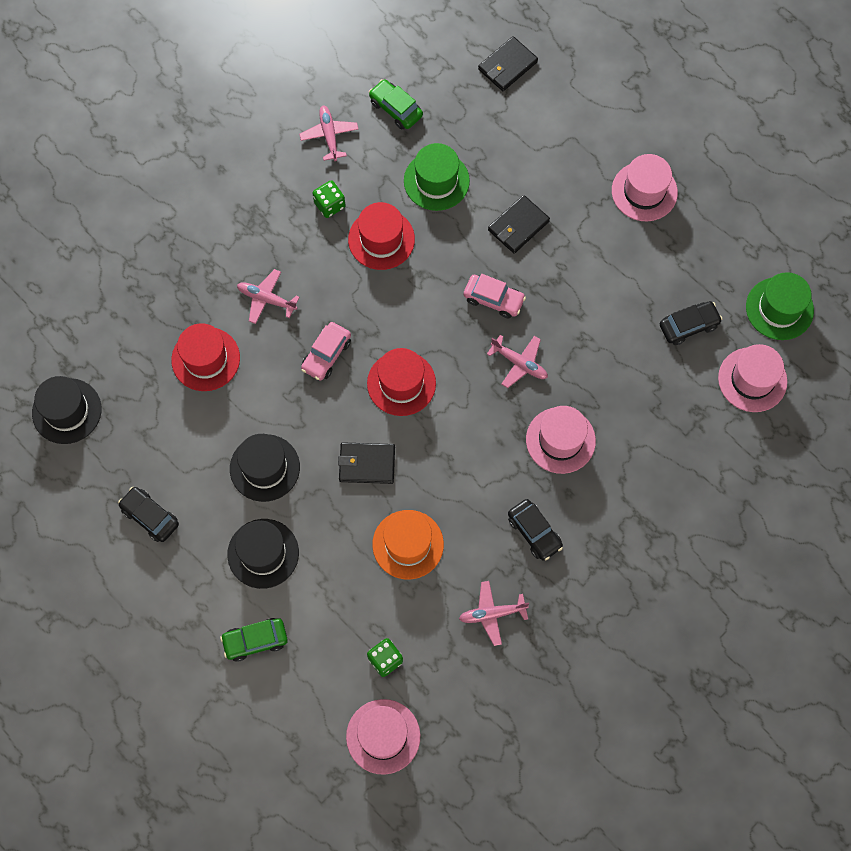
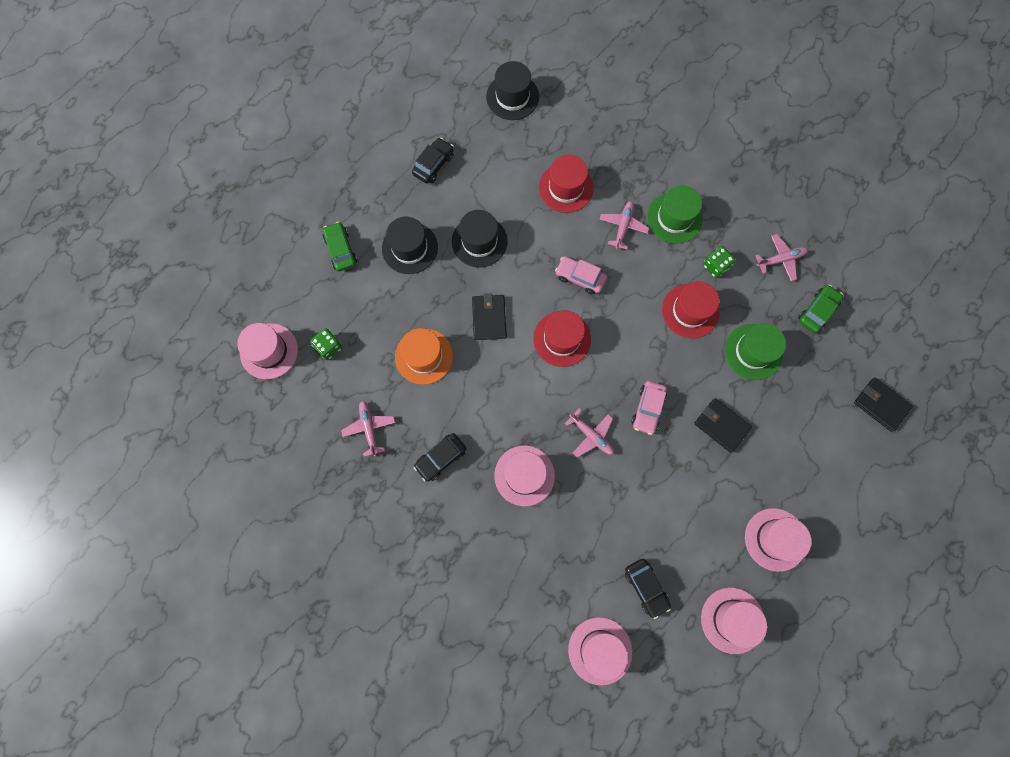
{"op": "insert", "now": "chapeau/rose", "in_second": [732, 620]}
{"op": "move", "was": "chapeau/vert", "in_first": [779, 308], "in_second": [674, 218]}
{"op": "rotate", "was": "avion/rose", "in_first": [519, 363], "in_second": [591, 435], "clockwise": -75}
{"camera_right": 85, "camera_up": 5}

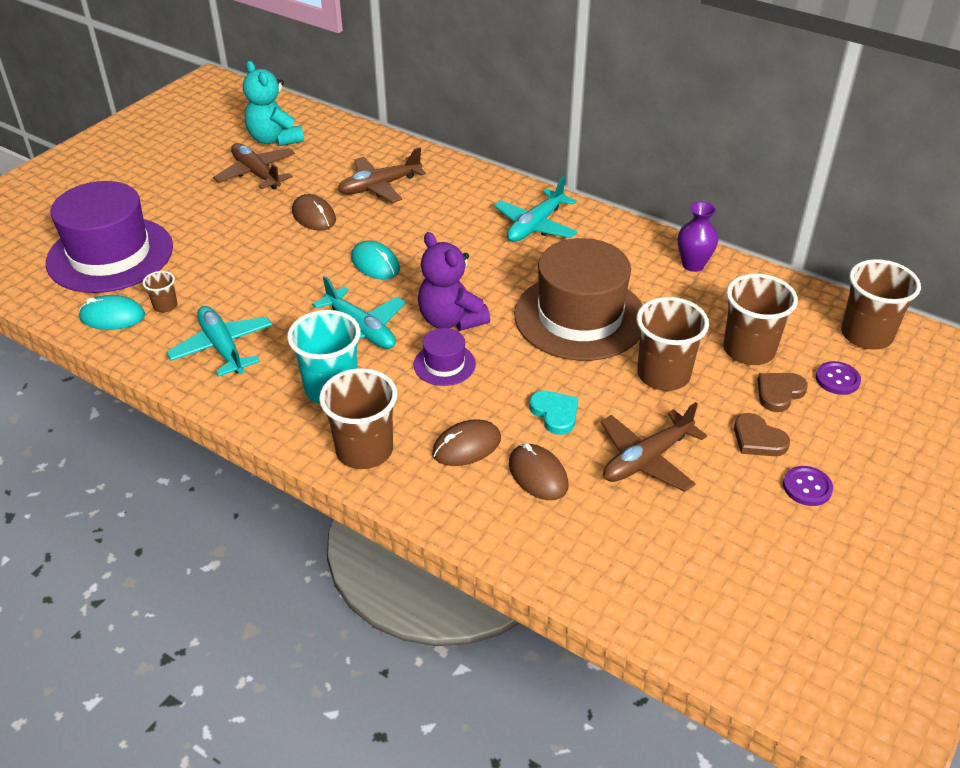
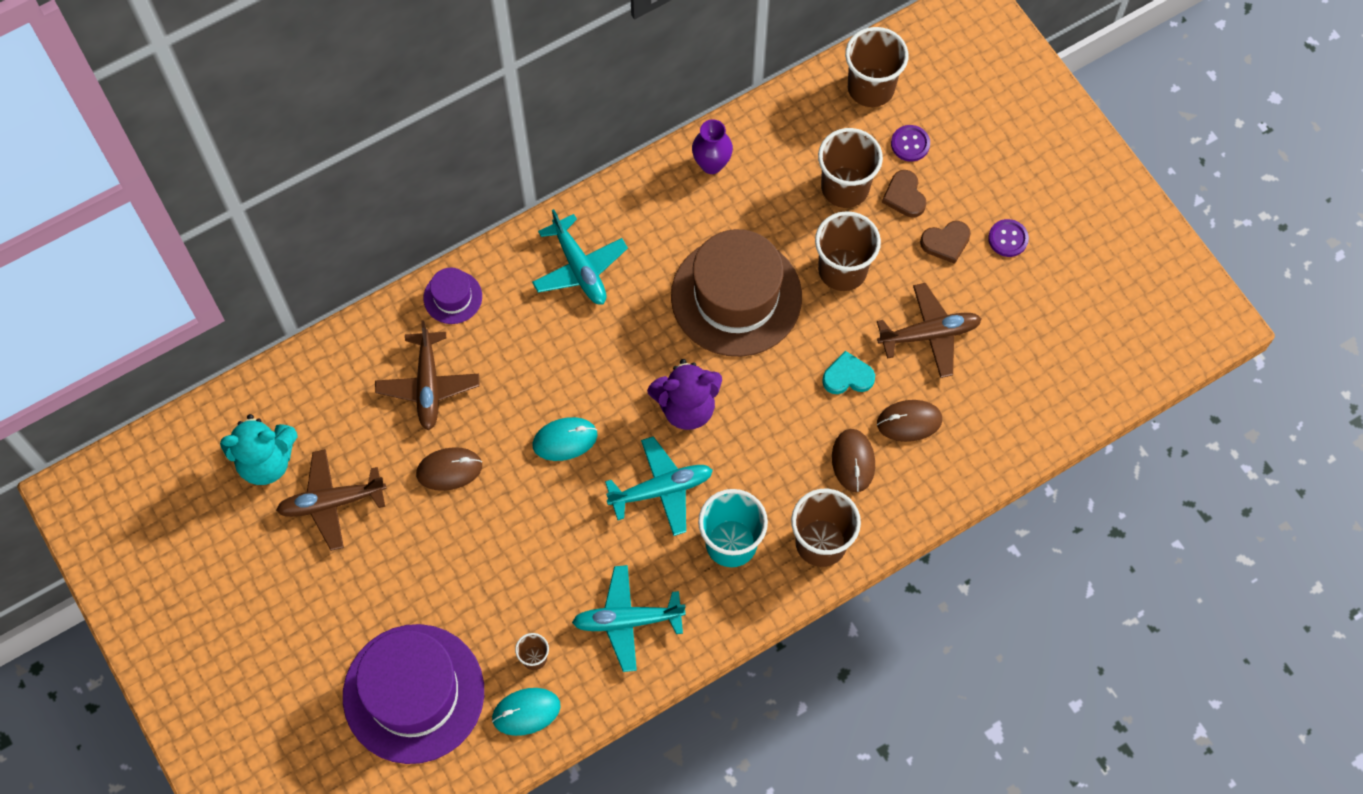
{"op": "move", "was": "chapeau/violet", "in_first": [444, 364], "in_second": [453, 297]}
{"op": "rotate", "was": "souris/turquoise", "in_first": [112, 316], "in_second": [526, 712], "clockwise": 45}
{"op": "rotate", "was": "avion/marron", "in_first": [646, 459], "in_second": [929, 334], "clockwise": -90}
{"camera_right": -65, "camera_up": 25}

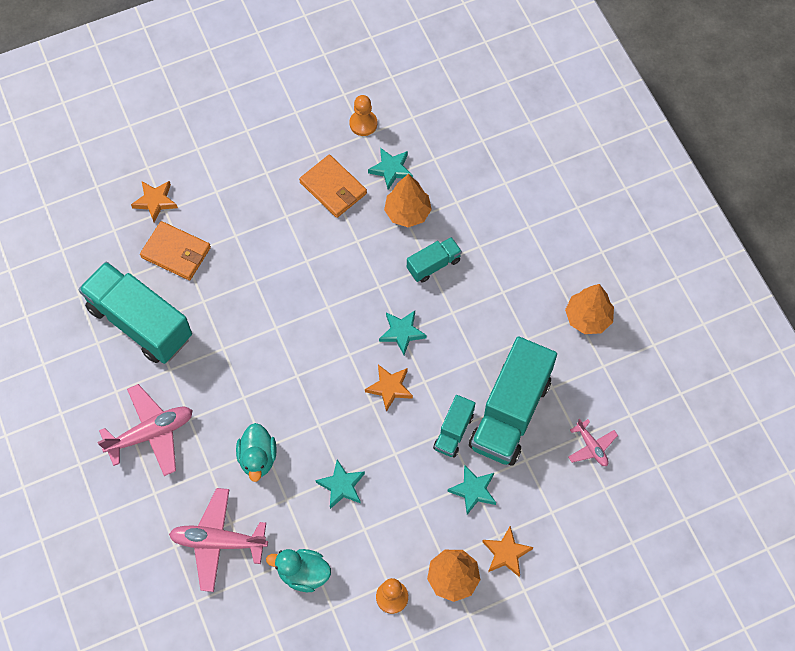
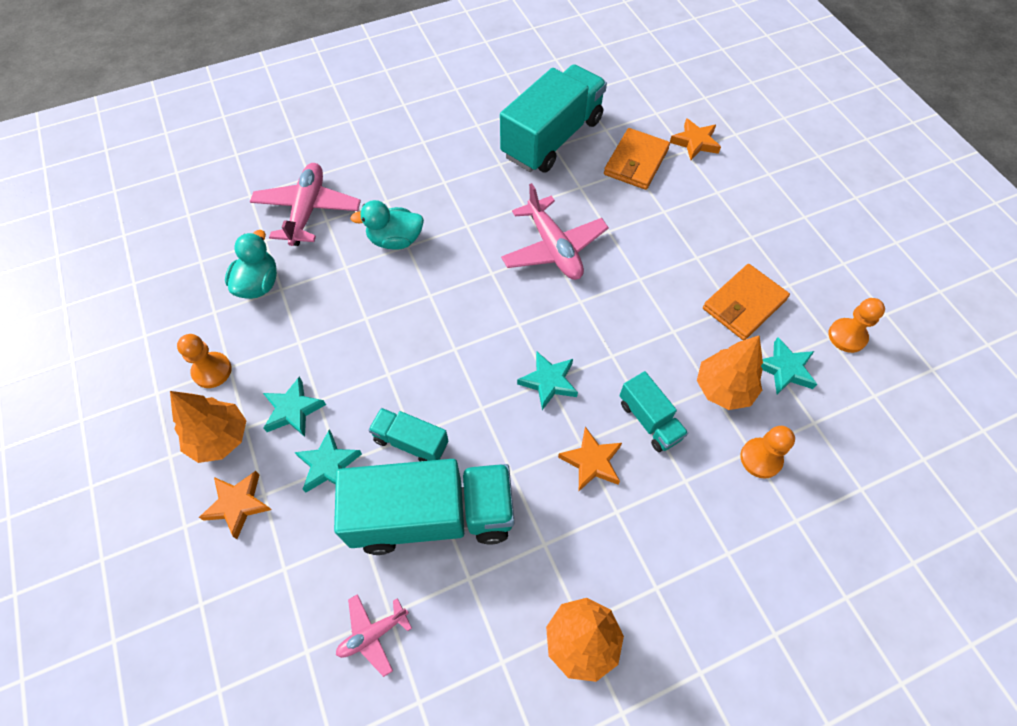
{"op": "insert", "now": "pion/orange", "in_second": [760, 458]}
{"op": "move", "was": "avion/rose", "in_first": [151, 433], "in_second": [553, 248]}
{"op": "move", "was": "étoile/turquoise", "in_first": [341, 486], "in_second": [293, 410]}
{"op": "move", "was": "étoile/orange", "in_first": [390, 388], "in_second": [591, 462]}
{"op": "rotate", "was": "camion/turquoise", "in_first": [510, 413], "in_second": [432, 516], "clockwise": 150}
{"camera_right": 90, "camera_up": -5}

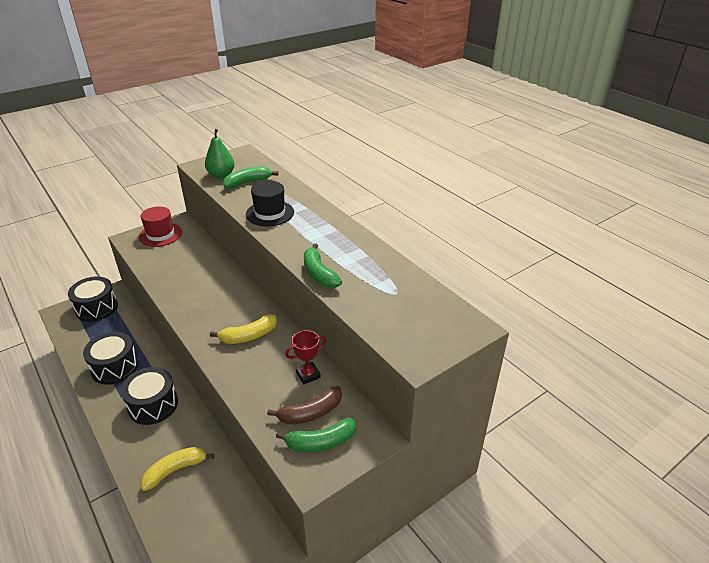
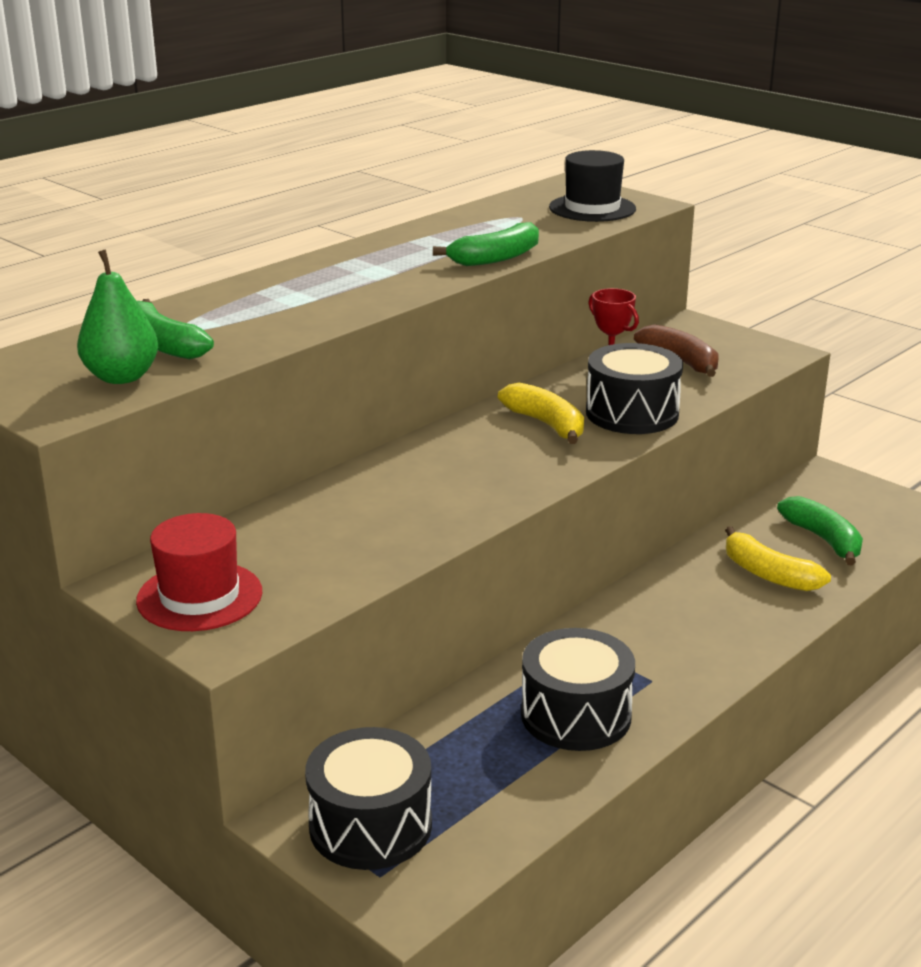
{"op": "move", "was": "tambour/noir", "in_first": [153, 405], "in_second": [632, 413]}
{"op": "move", "was": "chapeau/noir", "in_first": [270, 213], "in_second": [592, 208]}
{"op": "move", "was": "banane/vert", "in_first": [321, 442], "in_second": [824, 540]}
{"camera_right": -100, "camera_up": -10}

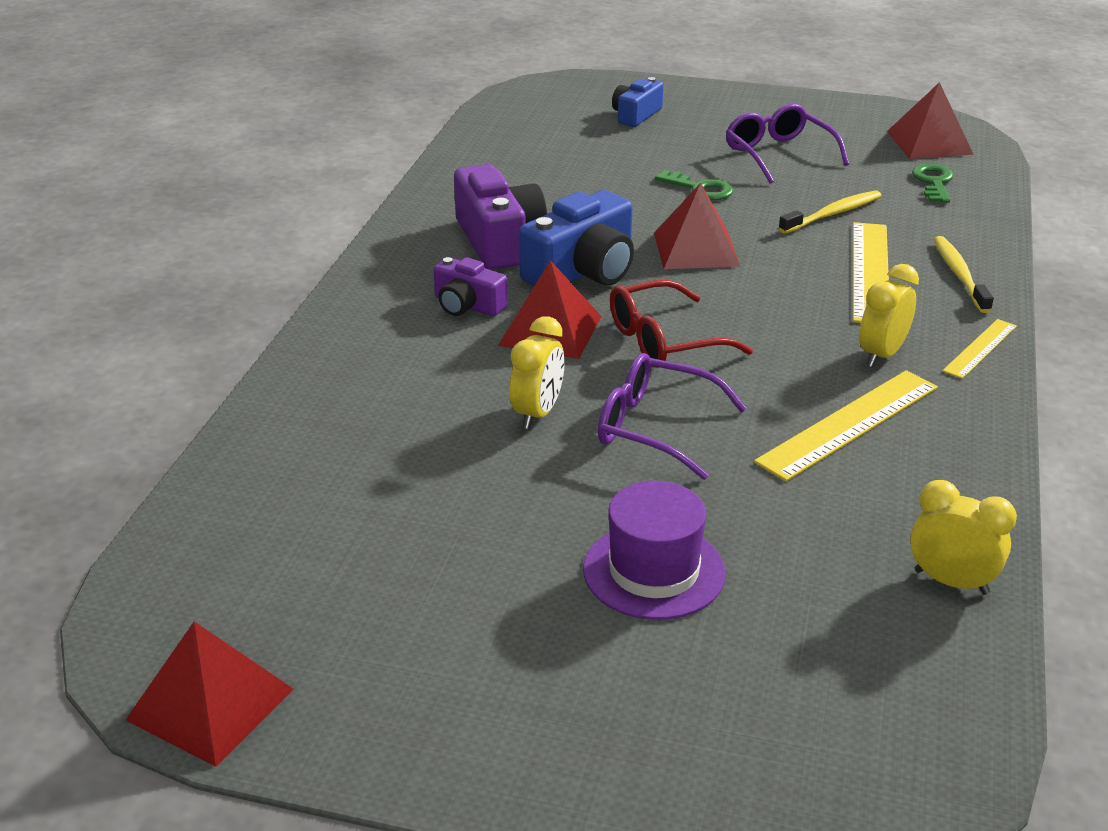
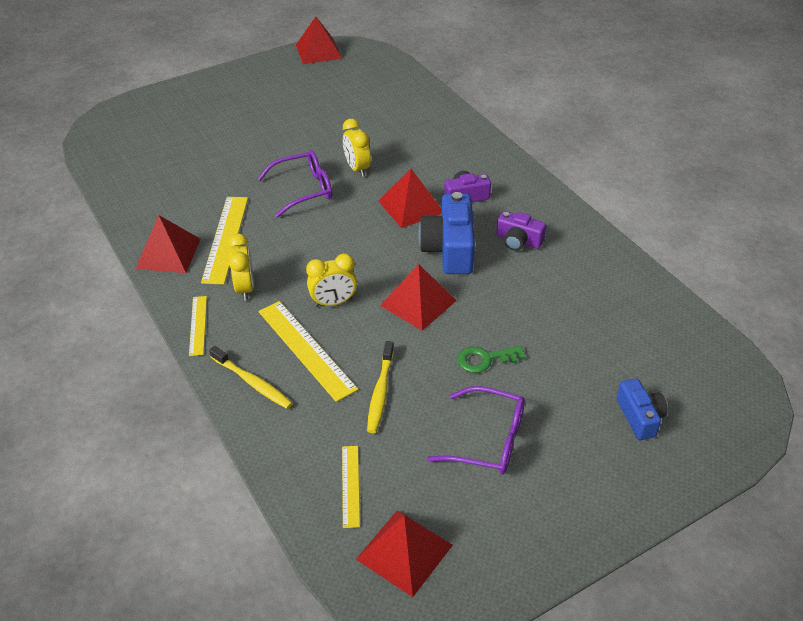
{"op": "delete", "was": "chapeau/violet", "in_first": [654, 571]}
{"op": "delete", "was": "lunettes/rouge", "in_first": [663, 341]}
{"op": "insert", "now": "pyramide/rouge", "in_second": [168, 253]}
{"op": "move", "was": "réveil/jaune", "in_first": [951, 582], "in_second": [333, 302]}
{"op": "replace", "was": "clé/vert", "now": "règle/jaune", "in_first": [933, 182], "in_second": [350, 485]}
{"op": "resize", "was": "appareil photo/violet", "in_first": [499, 241], "in_second": [518, 241], "ratio": 0.59}
{"camera_right": 135, "camera_up": 10}

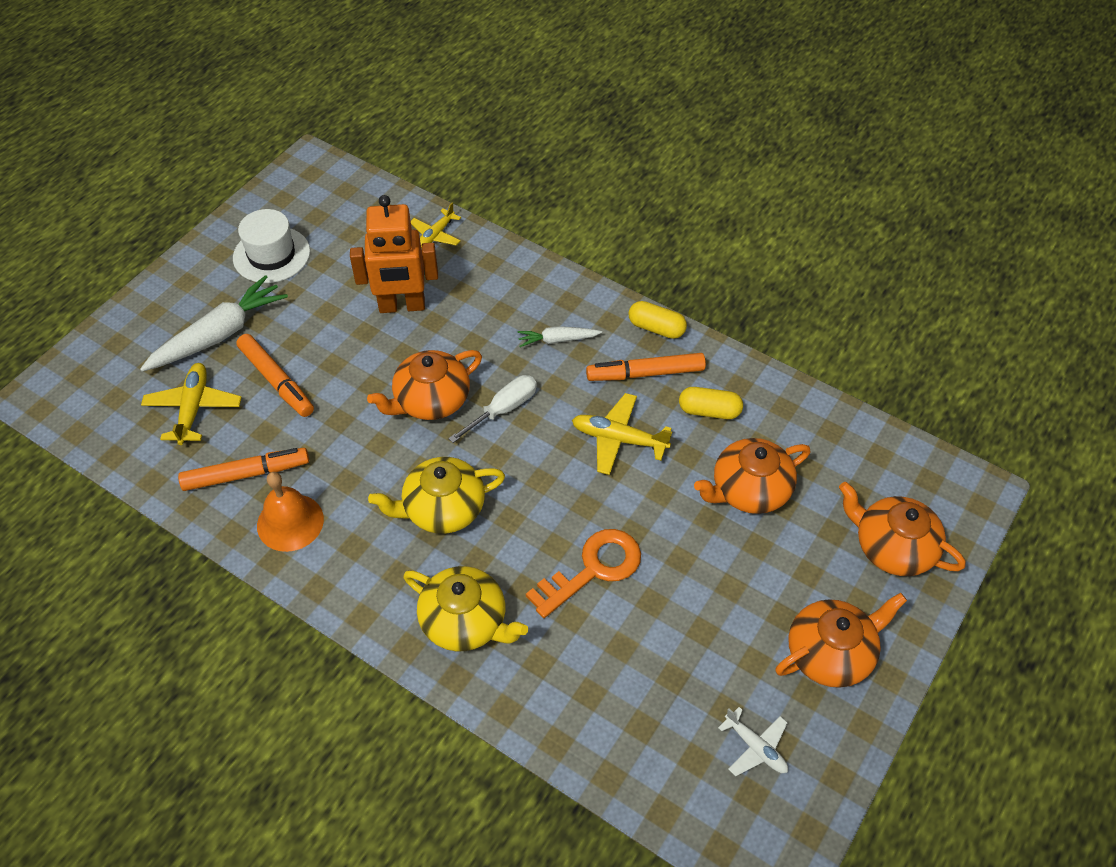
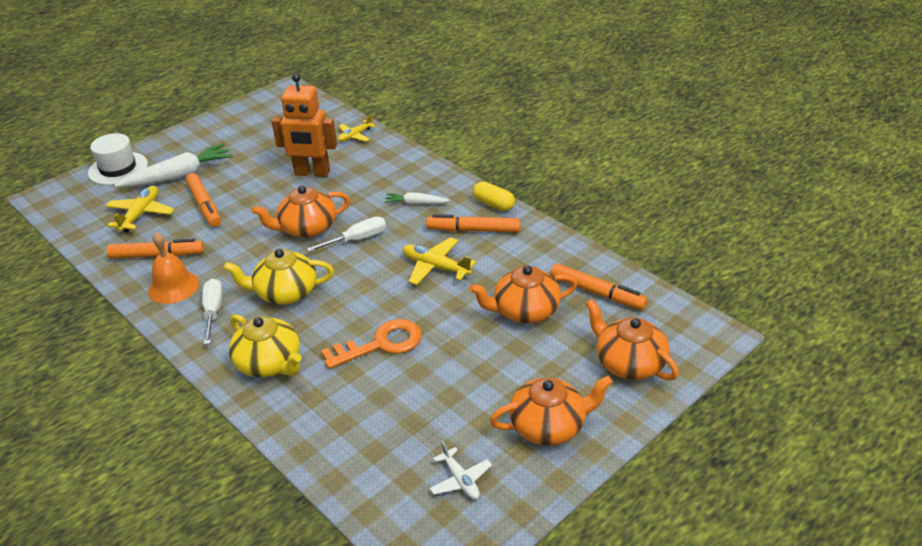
{"op": "delete", "was": "gélule/jaune", "in_first": [709, 411]}
{"op": "insert", "now": "tournevis/blanc", "in_second": [213, 311]}
{"op": "insert", "now": "feutre/orange", "in_second": [596, 292]}
{"op": "move", "was": "chapeau/blanc", "in_first": [271, 255], "in_second": [118, 168]}
{"camera_right": 15, "camera_up": -15}

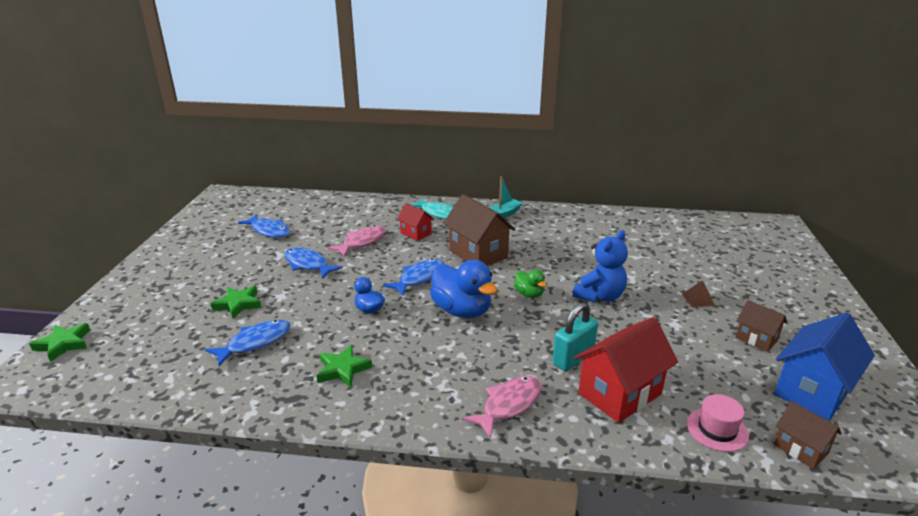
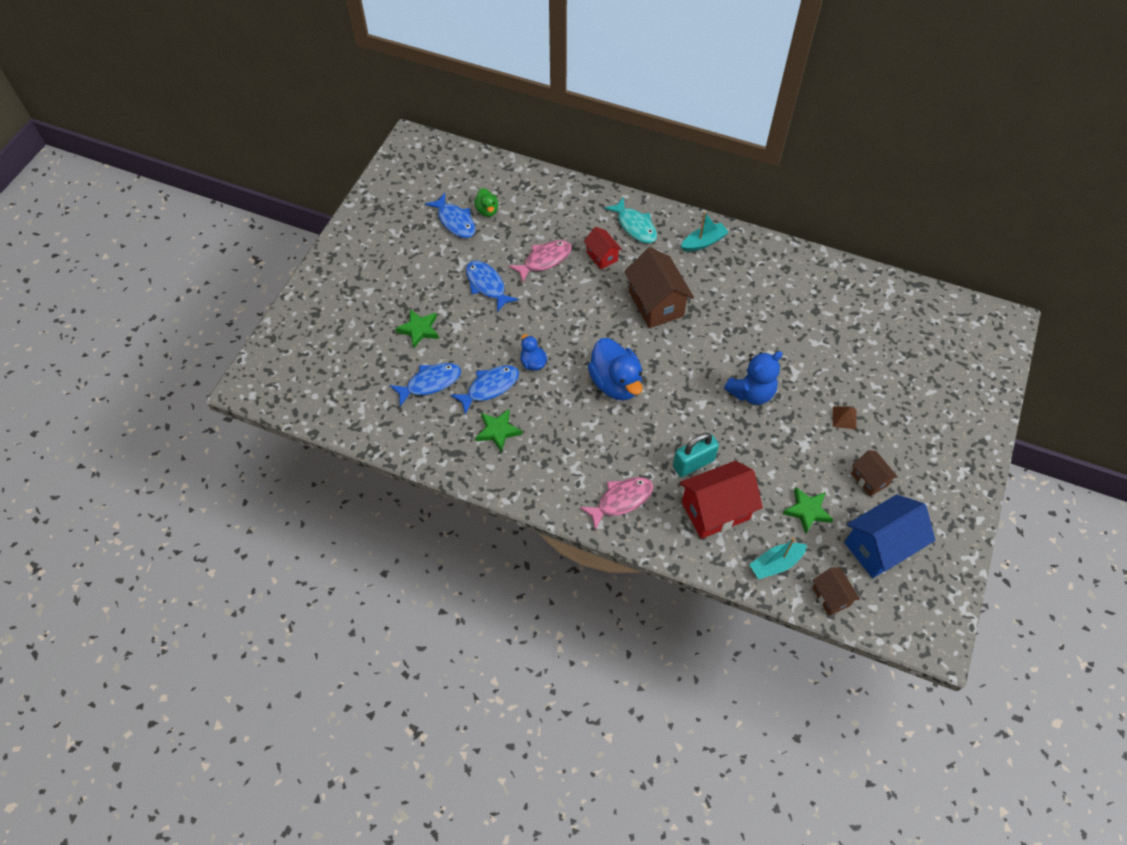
{"op": "move", "was": "étoile/vert", "in_first": [63, 344], "in_second": [807, 511]}
{"op": "move", "was": "poisson/bleu", "in_first": [419, 278], "in_second": [490, 387]}
{"op": "move", "was": "canard/vert", "in_first": [529, 294], "in_second": [487, 210]}
{"op": "replace", "was": "chapeau/rose", "now": "bateau/turquoise", "in_first": [717, 429], "in_second": [775, 564]}
{"camera_right": 15, "camera_up": 30}

